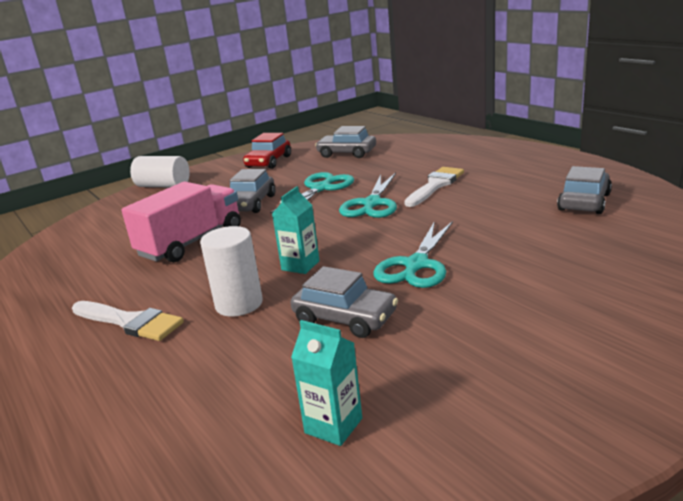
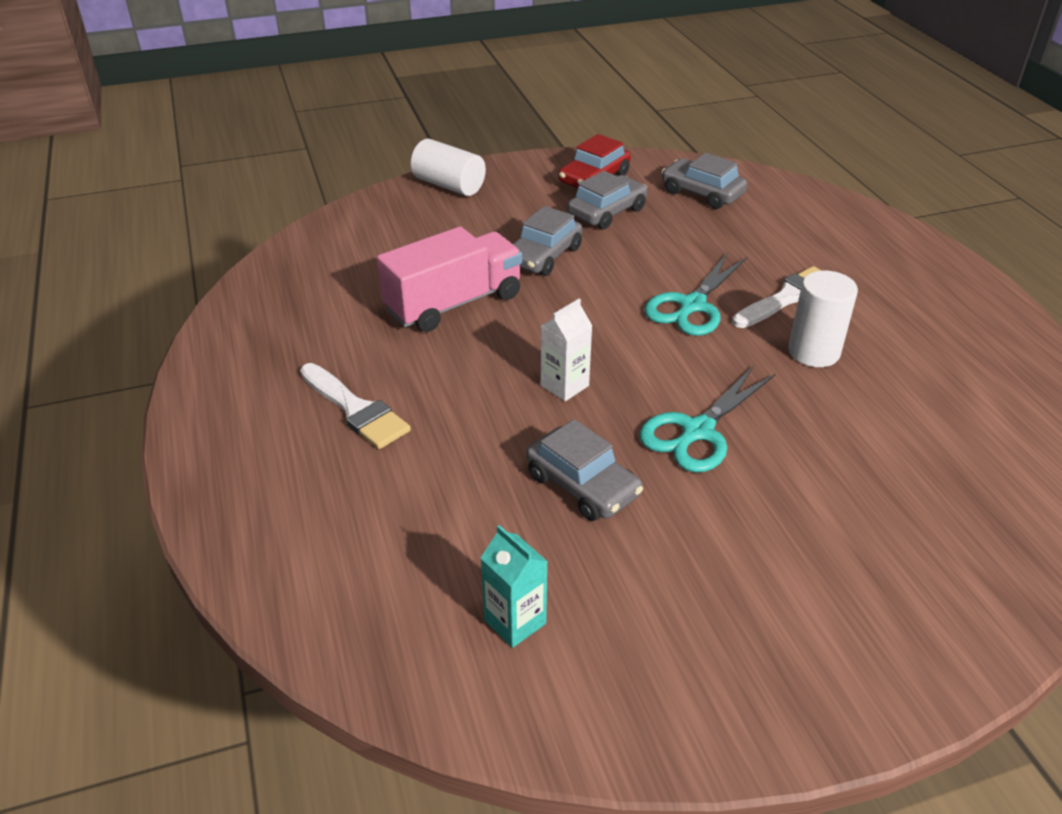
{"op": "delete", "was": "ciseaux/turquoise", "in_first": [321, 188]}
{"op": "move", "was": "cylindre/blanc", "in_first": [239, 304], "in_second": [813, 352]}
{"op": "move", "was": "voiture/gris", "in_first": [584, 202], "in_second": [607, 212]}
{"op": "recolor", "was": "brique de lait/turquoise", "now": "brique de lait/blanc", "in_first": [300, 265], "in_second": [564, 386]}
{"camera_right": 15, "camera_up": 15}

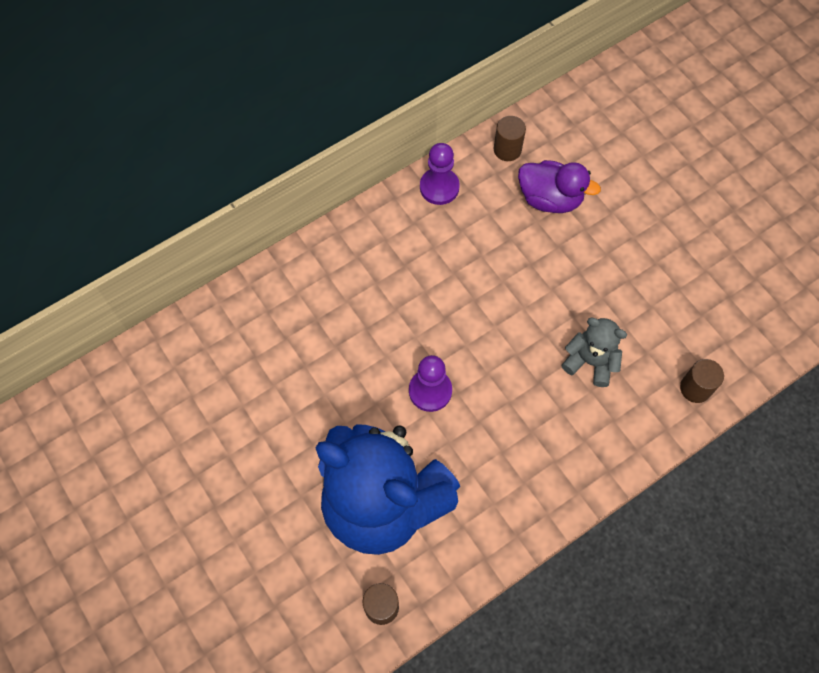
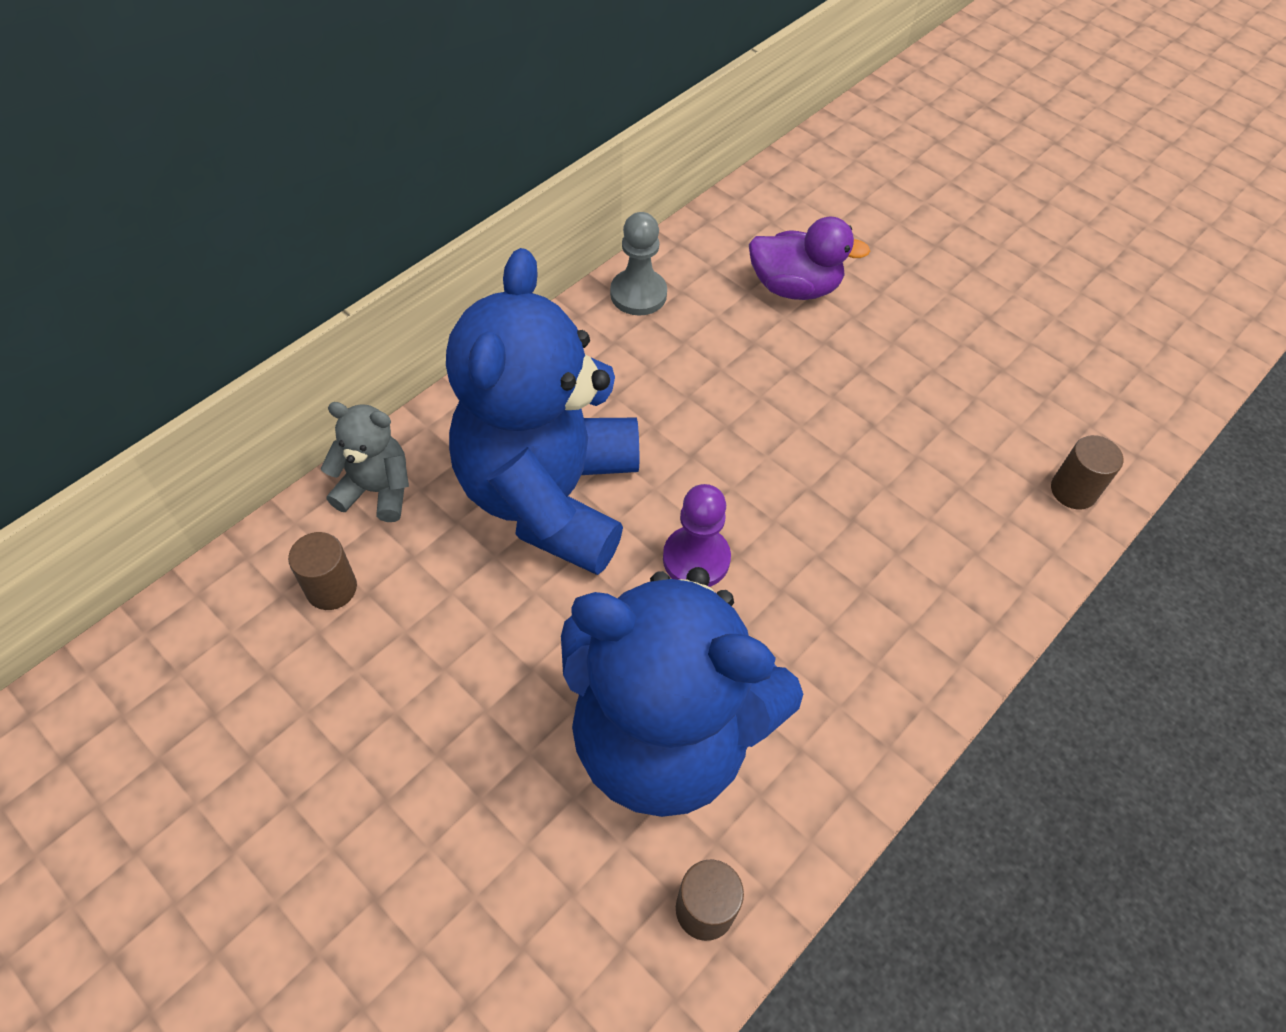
{"op": "insert", "now": "ours en peluche/bleu", "in_second": [550, 496]}
{"op": "move", "was": "cylindre/marron", "in_first": [507, 149], "in_second": [331, 588]}
{"op": "move", "was": "ours en peluche/gris", "in_first": [590, 361], "in_second": [377, 490]}
{"op": "recolor", "was": "pion/violet", "now": "pion/gris", "in_first": [439, 187], "in_second": [638, 294]}
{"camera_right": -15, "camera_up": -10}

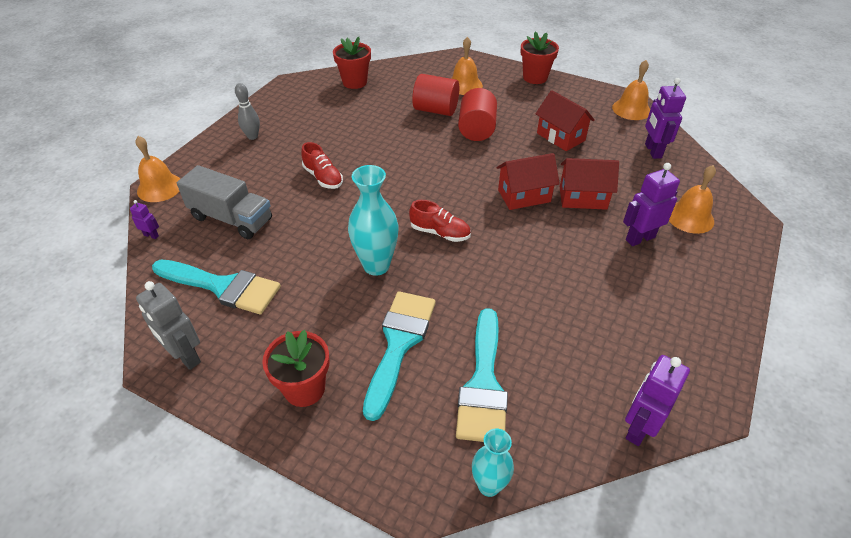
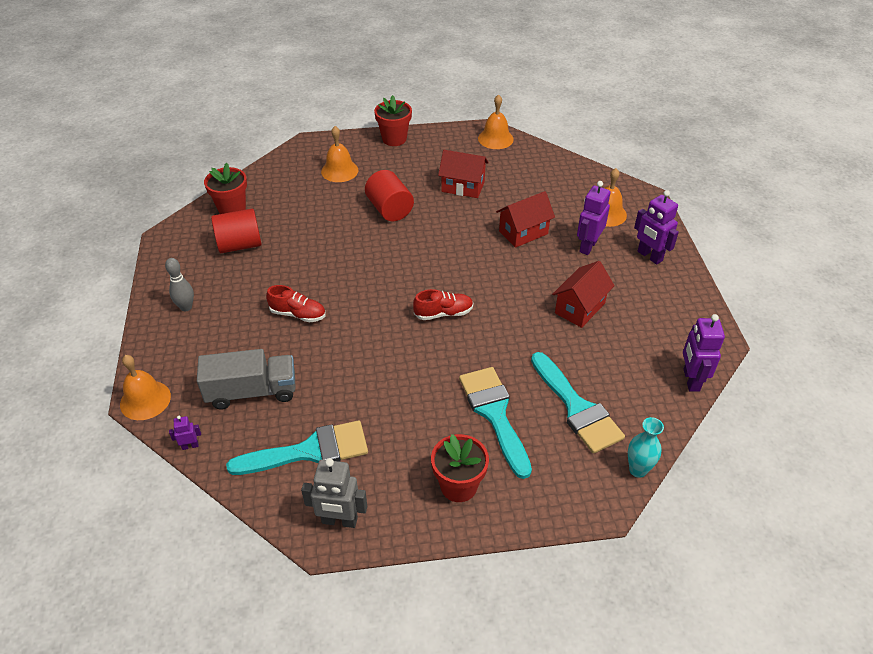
{"op": "delete", "was": "vase/turquoise", "in_first": [376, 265]}
{"op": "move", "was": "cylindre/rouge", "in_first": [435, 110], "in_second": [240, 245]}
{"op": "move", "was": "maison/rouge", "in_first": [524, 196], "in_second": [580, 308]}
{"op": "move", "was": "robot/violet", "in_first": [652, 151], "in_second": [649, 256]}
{"camera_right": -35, "camera_up": 0}

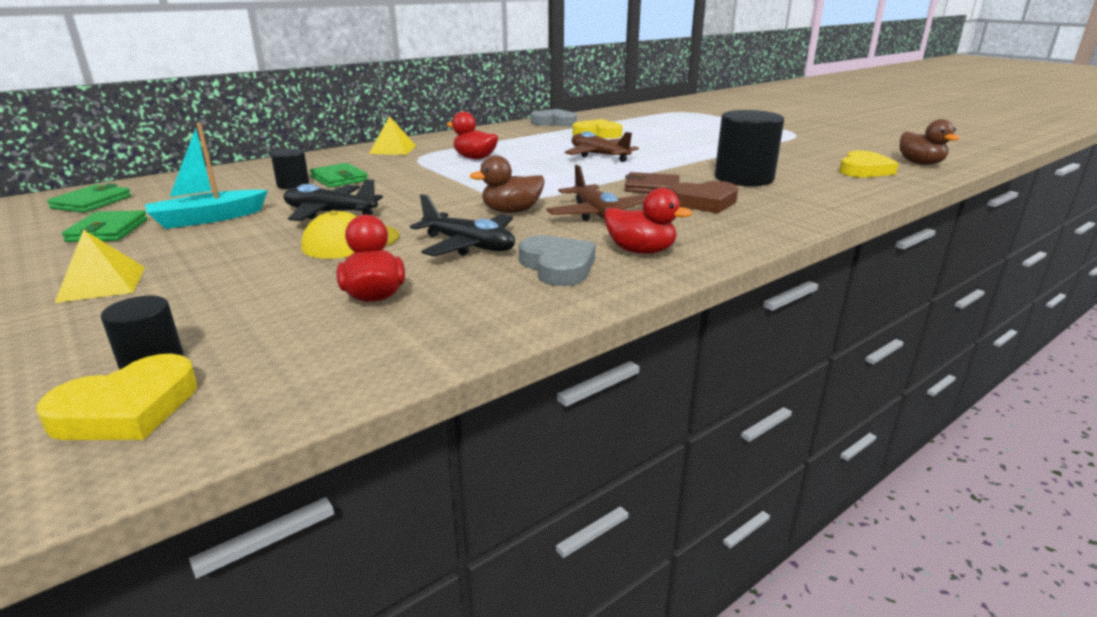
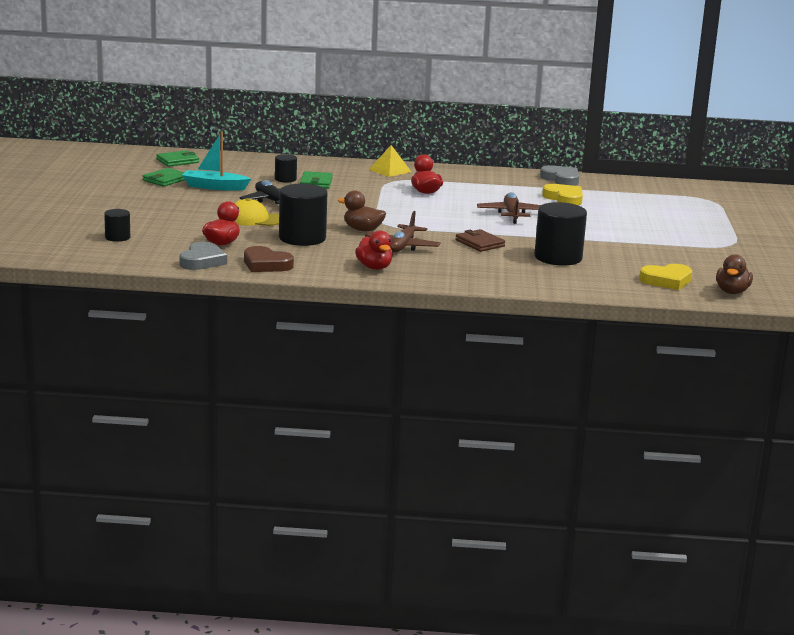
{"op": "delete", "was": "cœur/jaune", "in_first": [127, 409]}
{"op": "delete", "was": "pyramide/jaune", "in_first": [102, 284]}
{"op": "move", "was": "cœur/gris", "in_first": [557, 266], "in_second": [202, 261]}
{"op": "move", "was": "cœur/marron", "in_first": [704, 202], "in_second": [266, 264]}
{"op": "replace", "was": "avion/noir", "now": "cylindre/noir", "in_first": [468, 245], "in_second": [302, 238]}
{"camera_right": 40, "camera_up": -5}

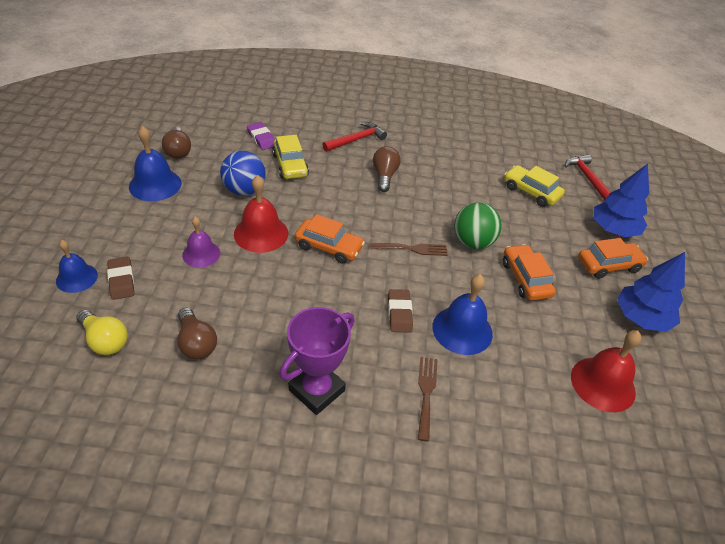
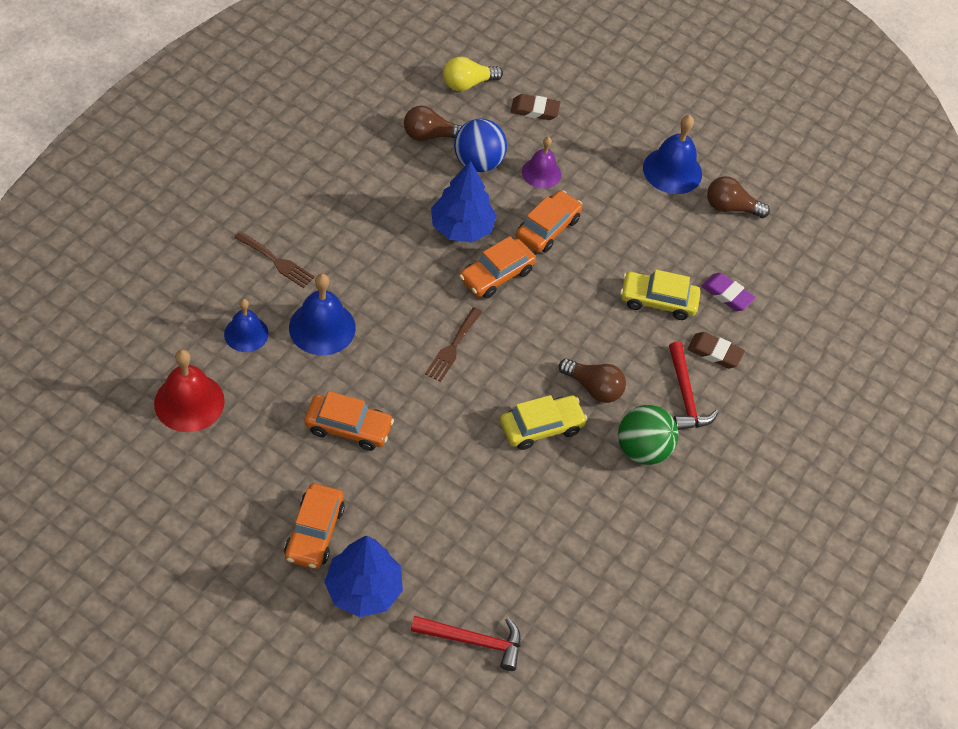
{"op": "delete", "was": "trophée/violet", "in_first": [316, 390]}
{"op": "move", "was": "cloche/bleu", "in_first": [77, 278], "in_second": [246, 333]}
{"op": "move", "was": "balle/bleu", "in_first": [244, 190], "in_second": [478, 163]}
{"op": "move", "was": "gomme/marron", "in_first": [399, 313], "in_second": [714, 352]}
{"op": "move", "was": "balle/vert", "in_first": [472, 242], "in_second": [642, 449]}
{"op": "move", "was": "voiture/jaune", "in_first": [531, 192], "in_second": [541, 427]}
{"op": "move", "was": "arbre/bleu", "in_first": [641, 318], "in_second": [461, 228]}
{"op": "replace", "was": "cloche/rouge", "now": "voiture/orange", "in_first": [261, 233], "in_second": [547, 228]}
{"op": "rotate", "was": "gomme/violet", "in_first": [261, 138], "in_second": [727, 294], "clockwise": 45}
{"camera_right": 115, "camera_up": 10}

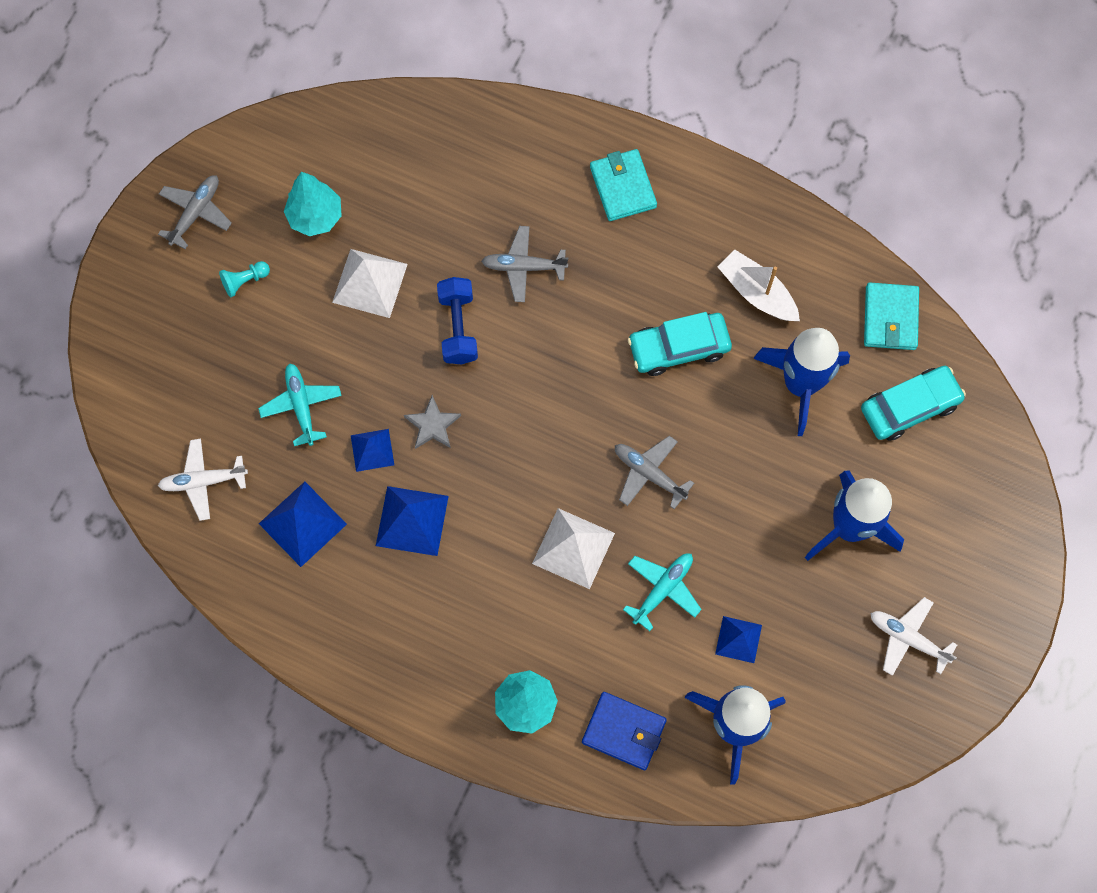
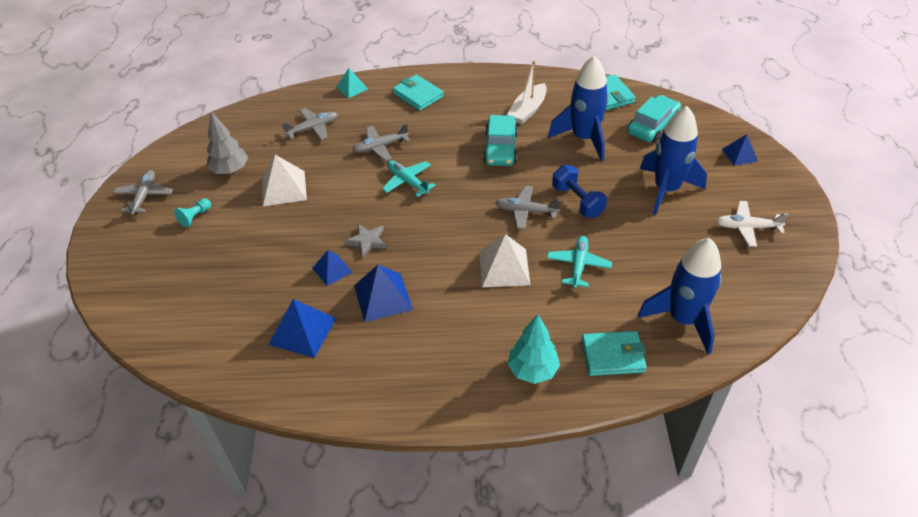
{"op": "delete", "was": "avion/blanc", "in_first": [203, 481]}
{"op": "insert", "now": "avion/gris", "in_second": [313, 128]}
{"op": "insert", "now": "pyramide/turquoise", "in_second": [352, 88]}
{"op": "move", "was": "avion/turquoise", "in_first": [301, 405], "in_second": [407, 181]}
{"op": "move", "was": "haltère/bleu", "in_first": [458, 327], "in_second": [577, 201]}
{"op": "move", "was": "pyramide/bleu", "in_first": [738, 639], "in_second": [740, 155]}
{"op": "recolor", "was": "arbre/turquoise", "now": "arbre/gris", "in_first": [315, 217], "in_second": [230, 170]}
{"op": "recolor", "was": "portefeuille/bleu", "now": "portefeuille/turquoise", "in_first": [624, 731], "in_second": [612, 355]}
{"op": "rotate", "was": "voiture/turquoise", "in_first": [678, 347], "in_second": [500, 148], "clockwise": -45}
{"op": "rotate", "was": "bateau/blanc", "in_first": [757, 292], "in_second": [527, 110], "clockwise": -75}
{"camera_right": -25, "camera_up": -25}

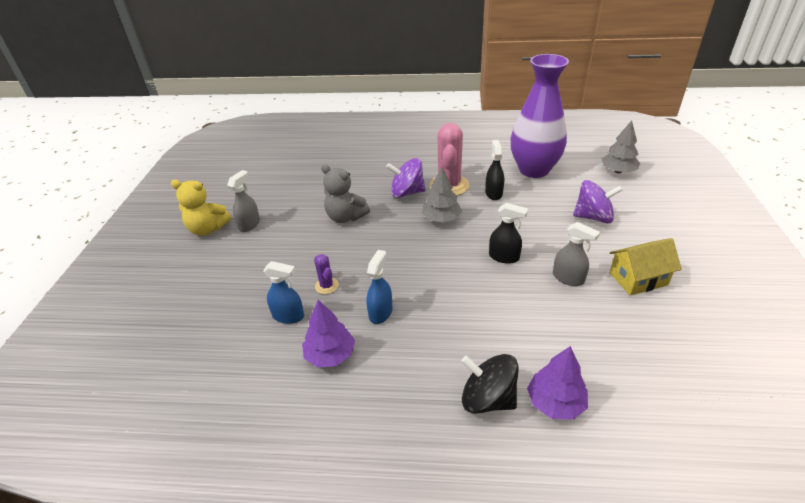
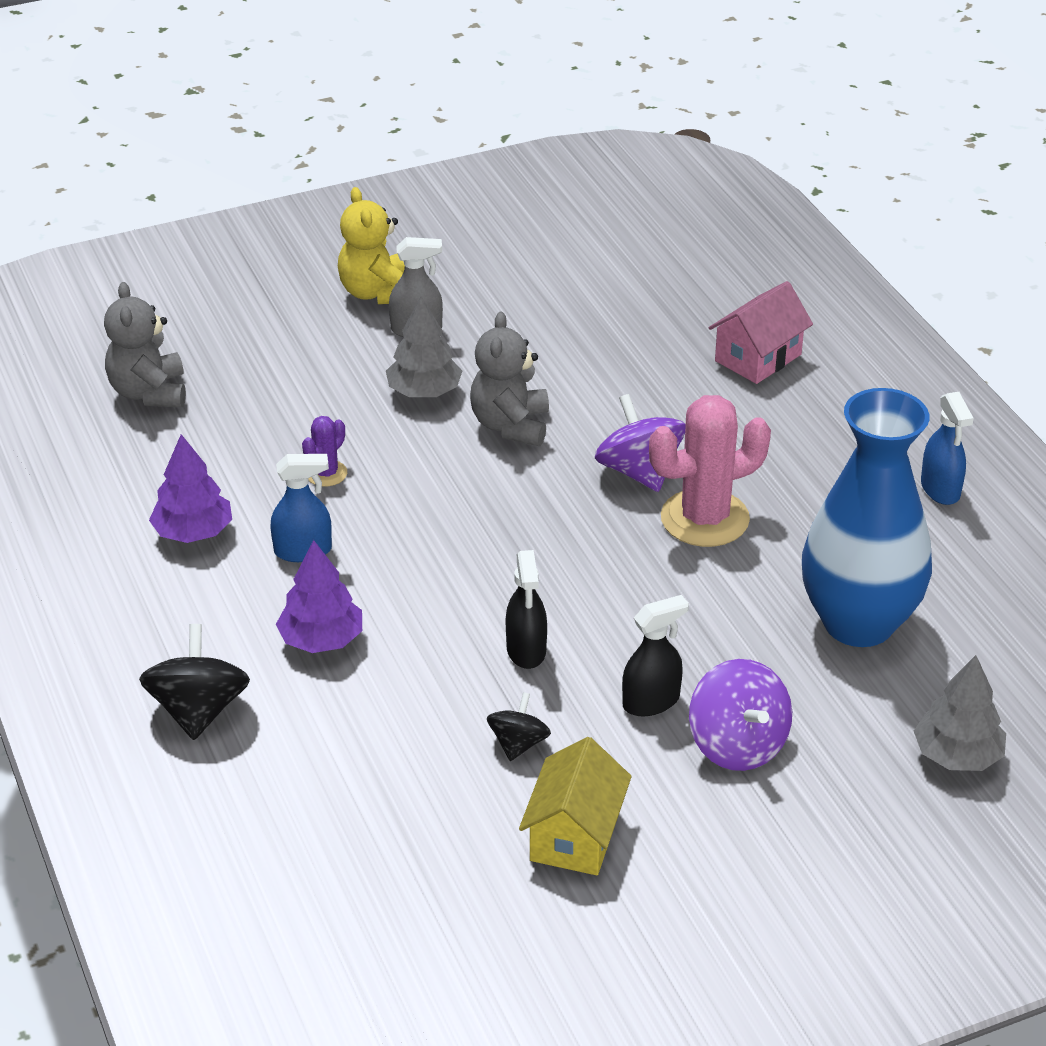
{"op": "insert", "now": "ours en peluche/gris", "in_second": [149, 393]}
{"op": "insert", "now": "maison/rose", "in_second": [758, 358]}
{"op": "move", "was": "vaporisateur/bleu", "in_first": [288, 316], "in_second": [940, 489]}
{"op": "move", "was": "arbre/gris", "in_first": [441, 219], "in_second": [424, 392]}
{"op": "move", "was": "vaporisateur/noir", "in_first": [493, 193], "in_second": [651, 701]}
{"op": "move", "was": "arbre/violet", "in_first": [555, 402], "in_second": [321, 640]}
{"op": "replace", "was": "vaporisateur/gris", "now": "toupie/noir", "in_first": [568, 278], "in_second": [518, 744]}
{"op": "recolor", "was": "vase/violet", "now": "vase/bleu", "in_first": [534, 170], "in_second": [858, 623]}
{"op": "rotate", "was": "maison/jaune", "in_first": [638, 279], "in_second": [575, 836], "clockwise": 60}
{"camera_right": 60, "camera_up": 0}

